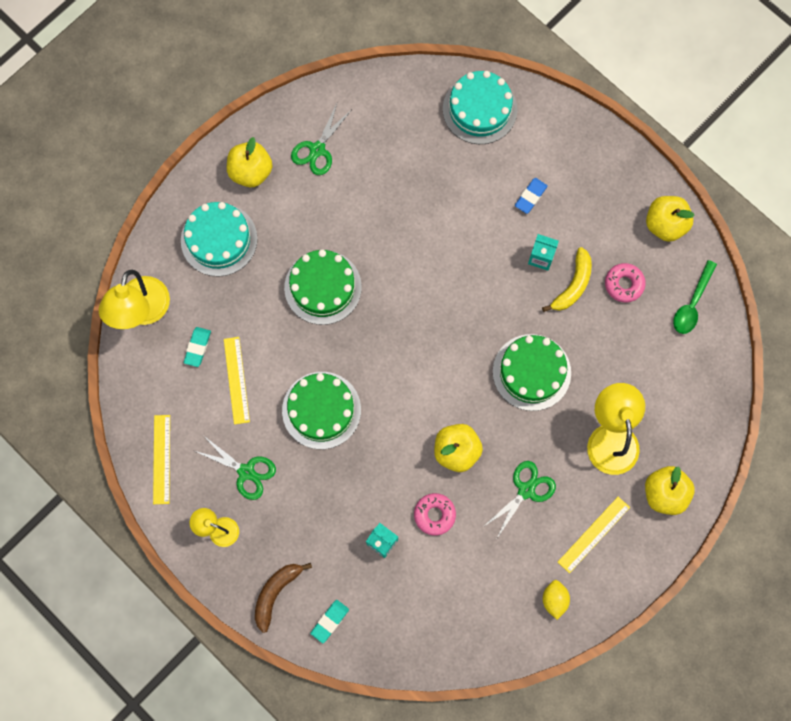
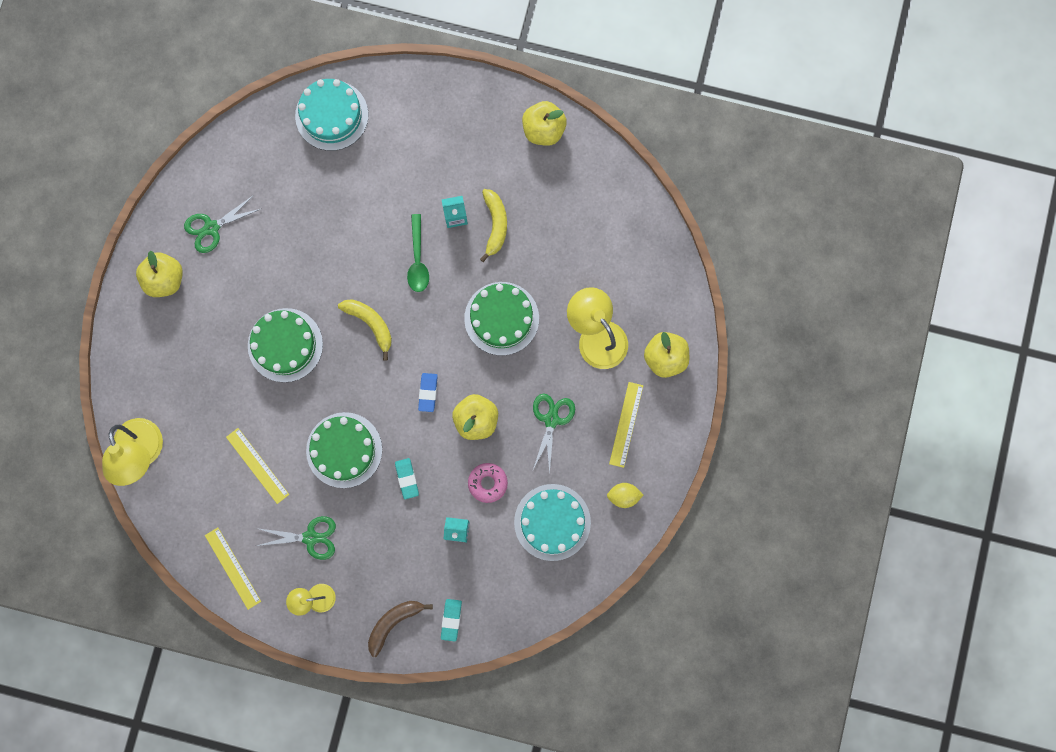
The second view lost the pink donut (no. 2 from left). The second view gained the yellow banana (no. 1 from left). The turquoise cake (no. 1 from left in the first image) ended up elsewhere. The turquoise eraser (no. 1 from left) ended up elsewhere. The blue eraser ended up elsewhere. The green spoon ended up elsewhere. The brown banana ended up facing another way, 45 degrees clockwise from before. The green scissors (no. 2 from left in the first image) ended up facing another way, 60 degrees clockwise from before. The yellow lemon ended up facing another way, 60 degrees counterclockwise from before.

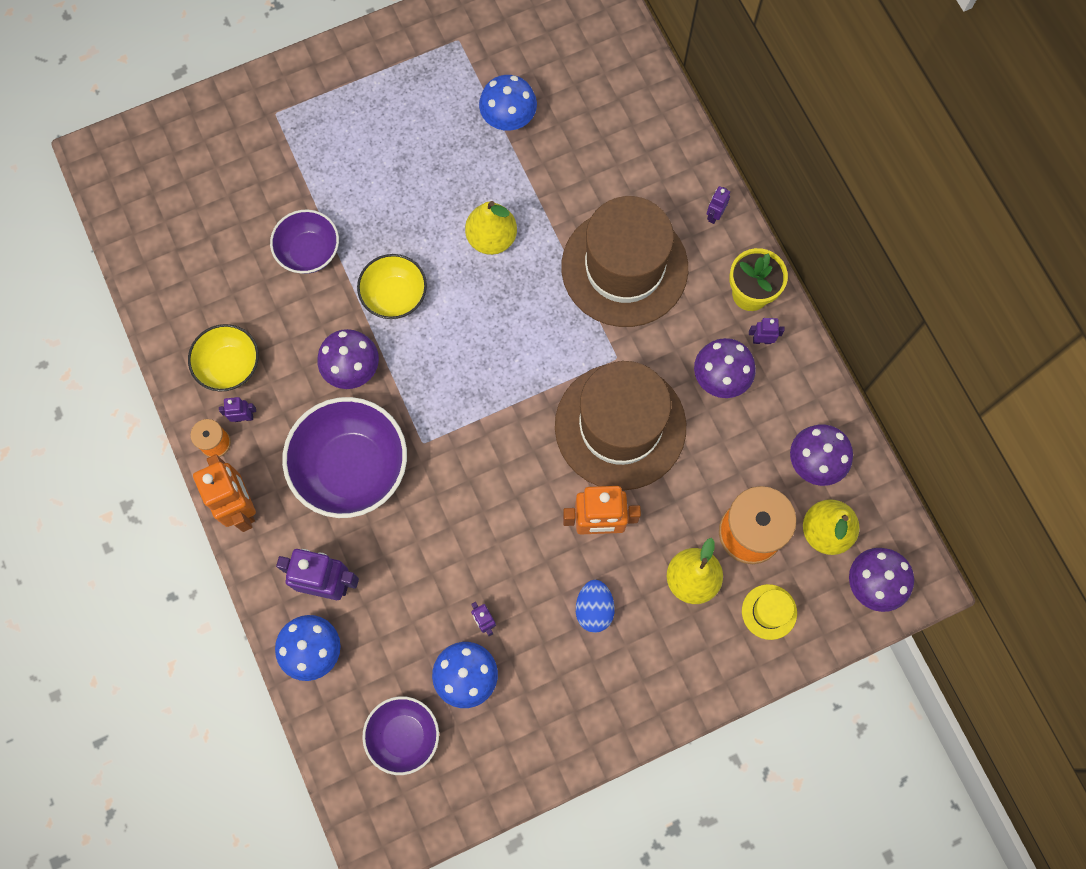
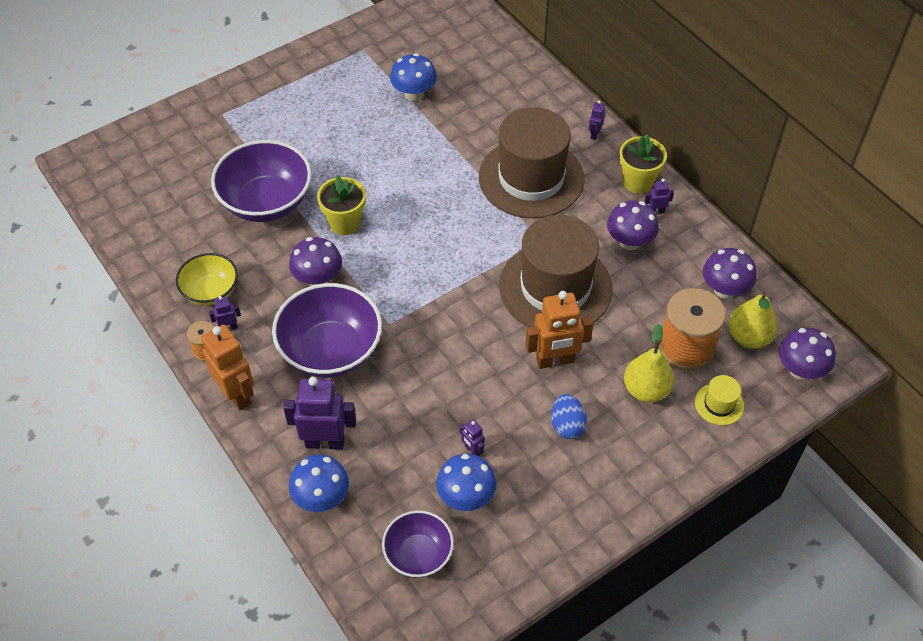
The second view lost the yellow pear (no. 1 from left). Where the yellow bowl (no. 2 from left) stood, the yellow flower pot (no. 1 from left) came to stand. The size of the purple bowl (no. 1 from left) changed by a factor of 1.70.

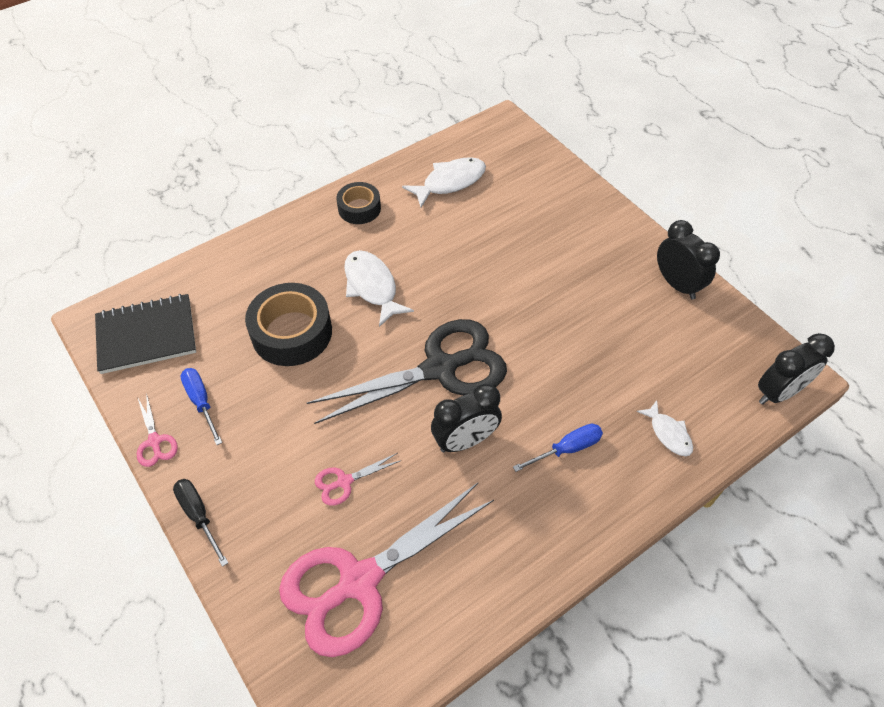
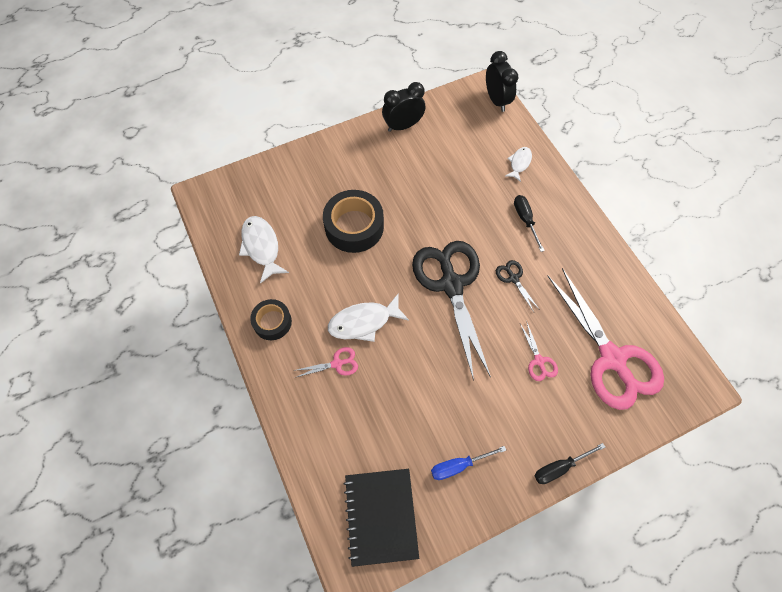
The pink scissors (no. 1 from left) ended up elsewhere. The black tape (no. 1 from left in the first image) ended up elsewhere. Where the black clock (no. 1 from left) stood, the black scissors (no. 2 from left) came to stand. What was the blue screwdriver (no. 2 from left) turned into the black screwdriver (no. 1 from left). The white fish (no. 3 from left) ended up facing another way, 45 degrees counterclockwise from before.

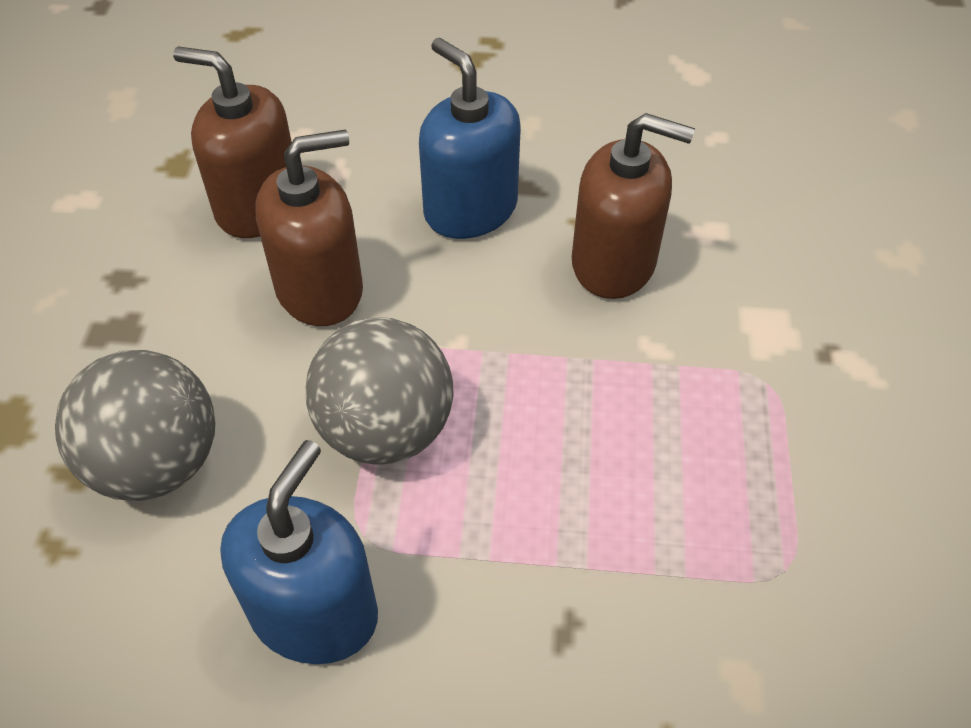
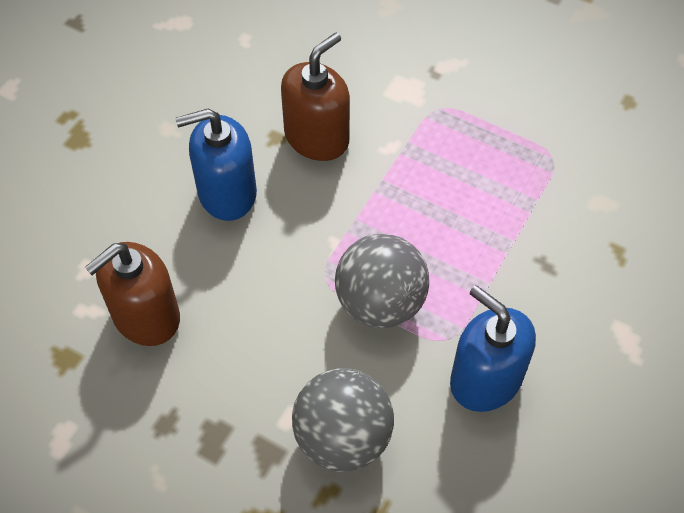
The second view lost the brown soap dispenser (no. 2 from left).

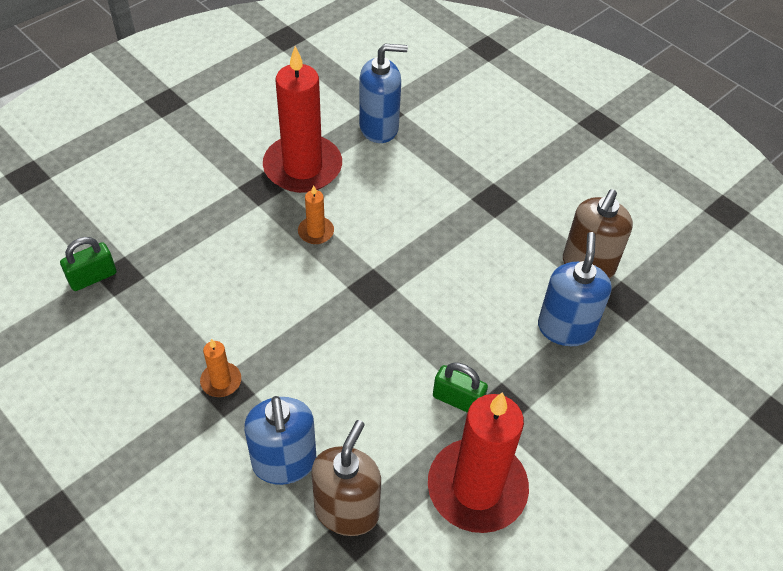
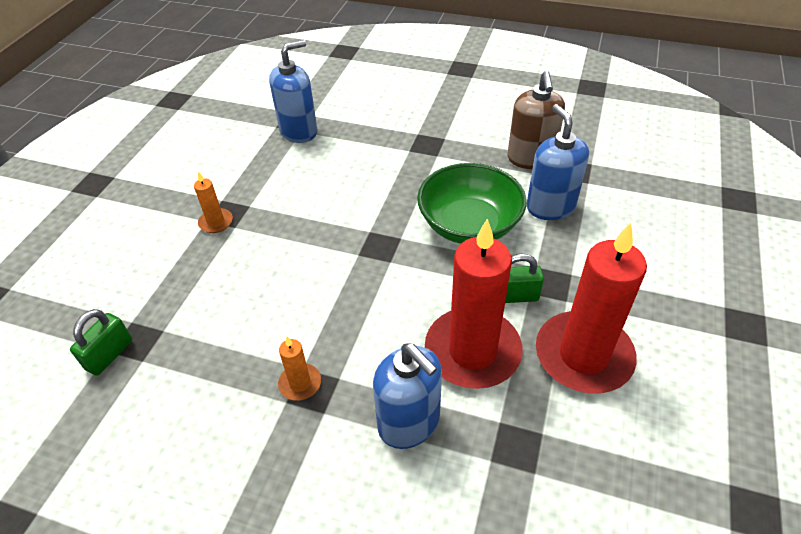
The second view lost the brown soap dispenser (no. 1 from left). The second view gained the green bowl. The red candle (no. 1 from left) ended up elsewhere. The orange candle (no. 2 from left in the first image) ended up elsewhere.

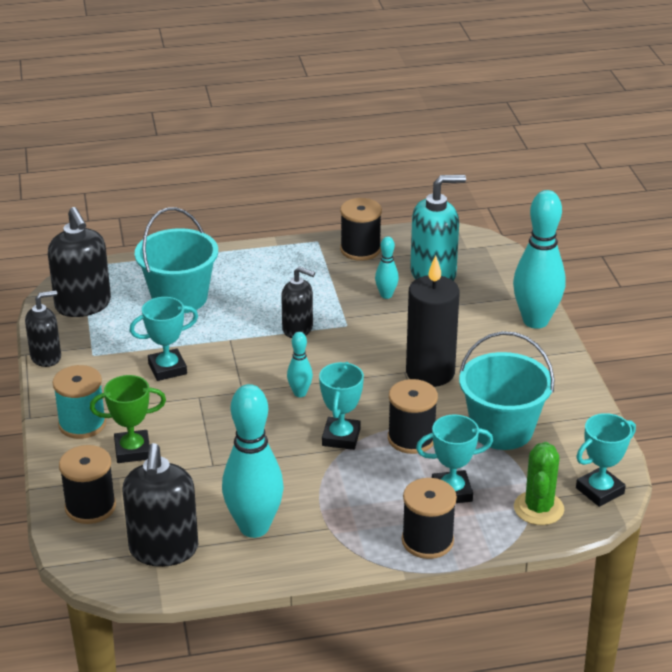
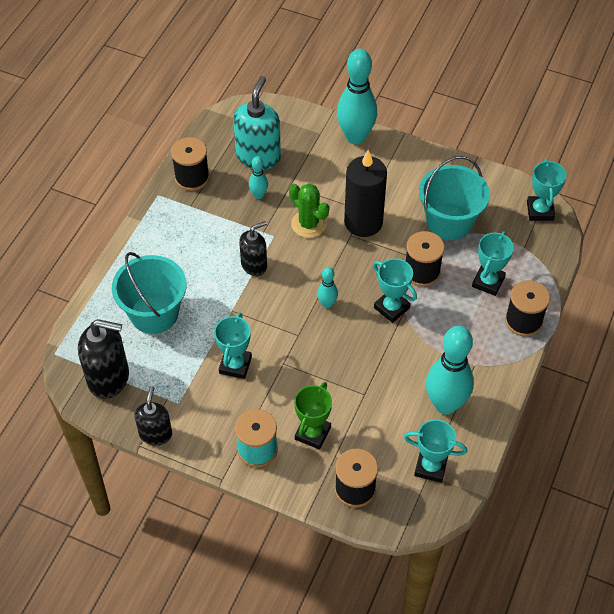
The green cactus ended up elsewhere. Where the black soap dispenser (no. 3 from left) stood, the turquoise trophy (no. 3 from left) came to stand.

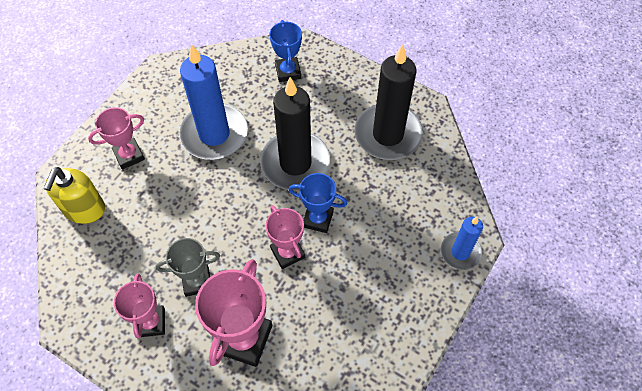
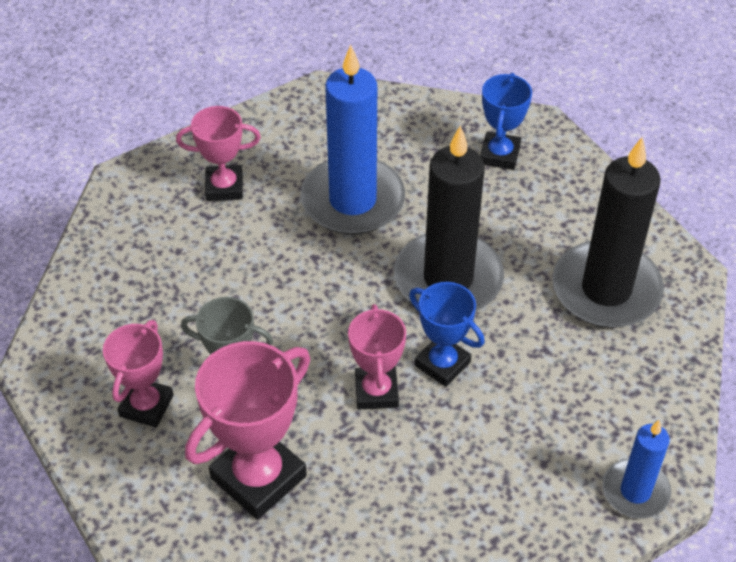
The second view lost the yellow soap dispenser.

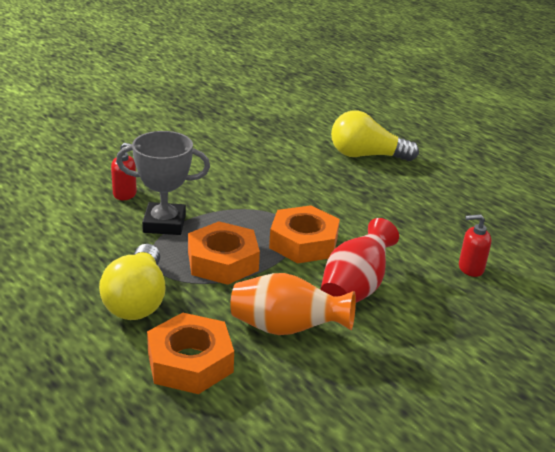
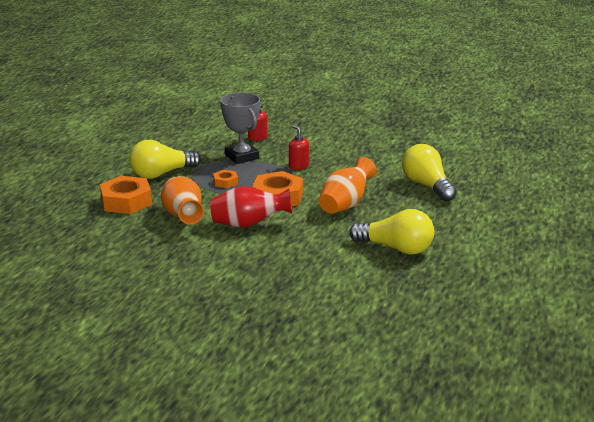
The second view gained the orange vase (no. 2 from left). The second view gained the yellow light bulb (no. 2 from left). The red soap dispenser (no. 2 from left) ended up elsewhere. The size of the orange nut (no. 2 from left) changed by a factor of 0.51.

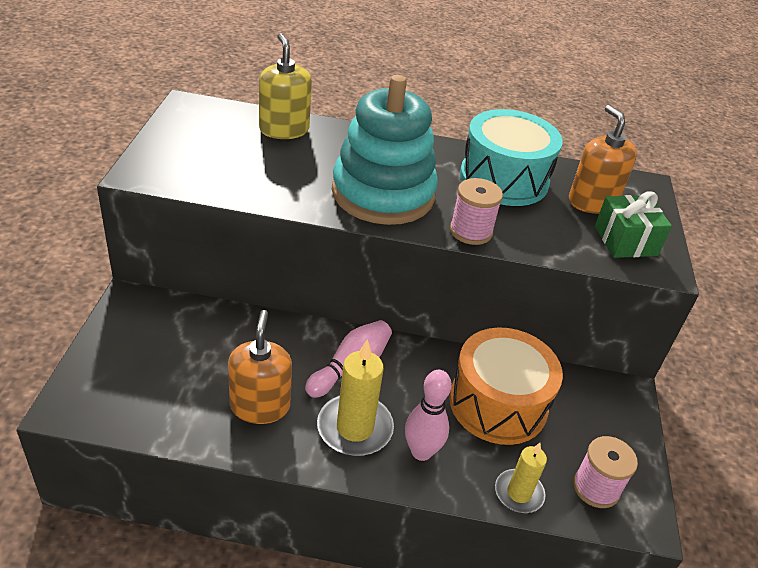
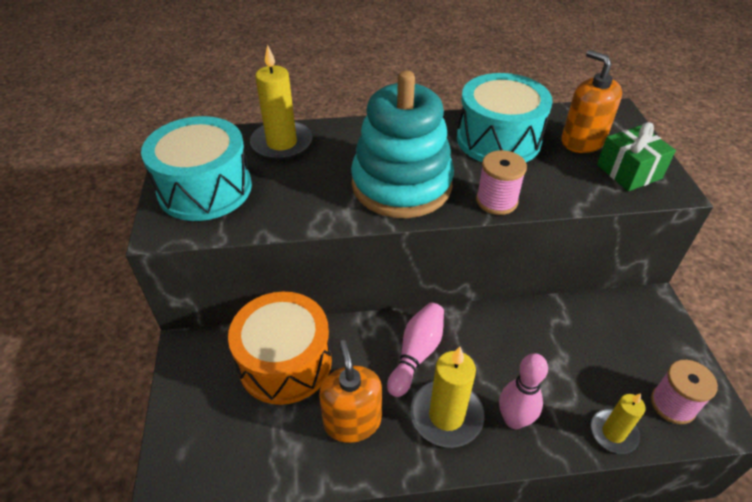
The second view gained the turquoise drum (no. 1 from left). The orange drum ended up elsewhere. Where the yellow soap dispenser stood, the yellow candle (no. 1 from left) came to stand.

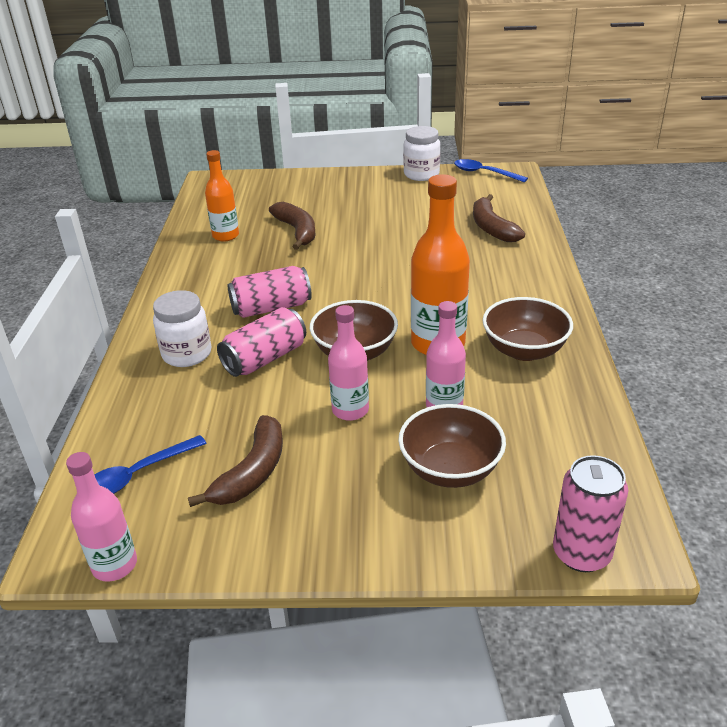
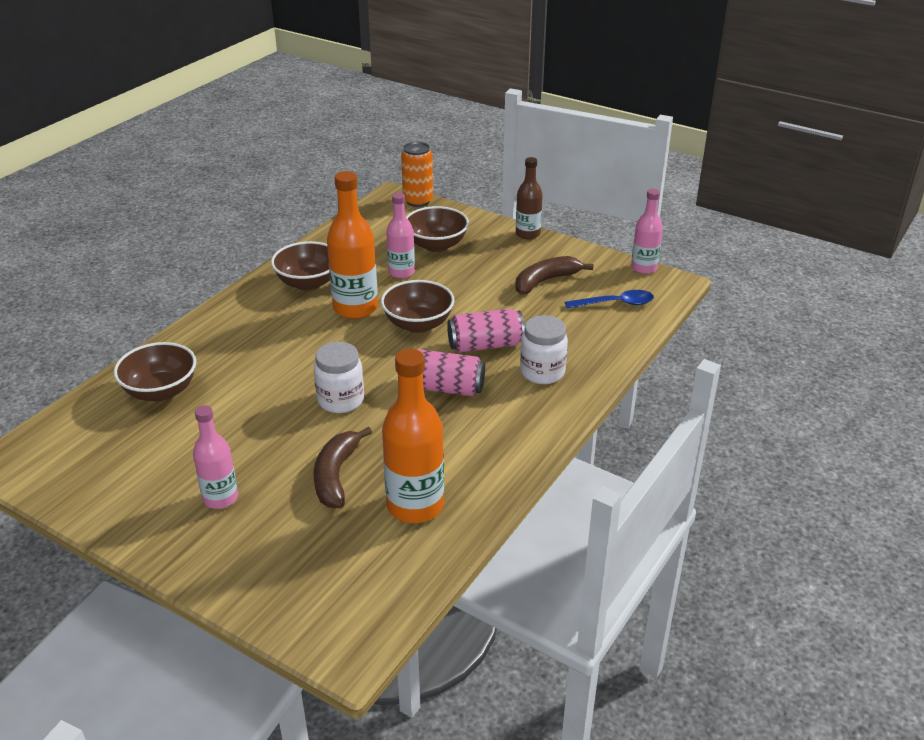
The second view lost the blue spoon (no. 2 from left). The second view gained the brown bottle. The pink bottle (no. 2 from left in the first image) ended up elsewhere. The white jar (no. 2 from left in the first image) ended up elsewhere. Where the brown banana (no. 3 from left) stood, the brown bowl (no. 1 from left) came to stand. What was the pink can (no. 3 from left) turned into the orange can. The size of the orange bottle (no. 1 from left in the first image) changed by a factor of 1.61.

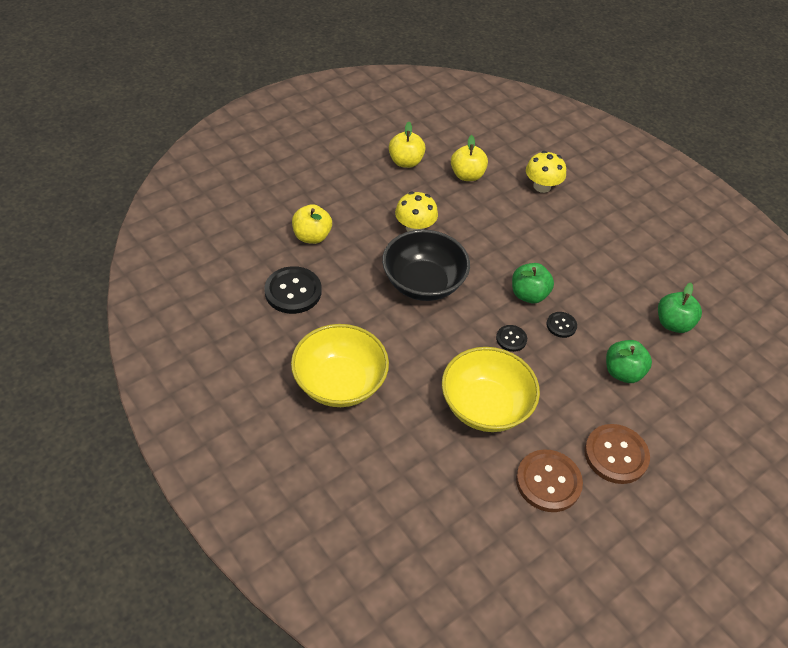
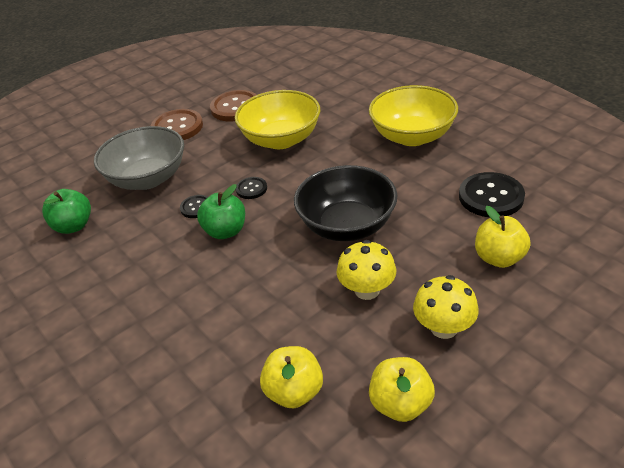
The yellow mushroom (no. 2 from left) ended up elsewhere. Where the green apple (no. 2 from left) stood, the grey bowl came to stand.

